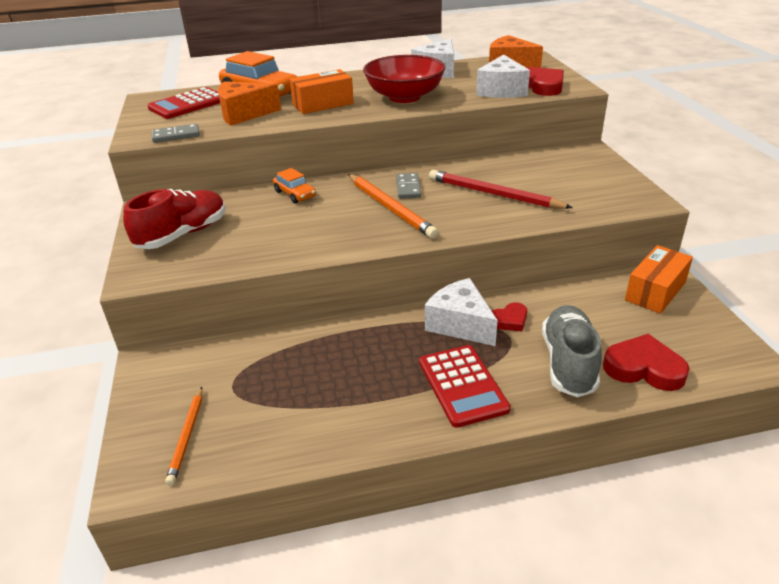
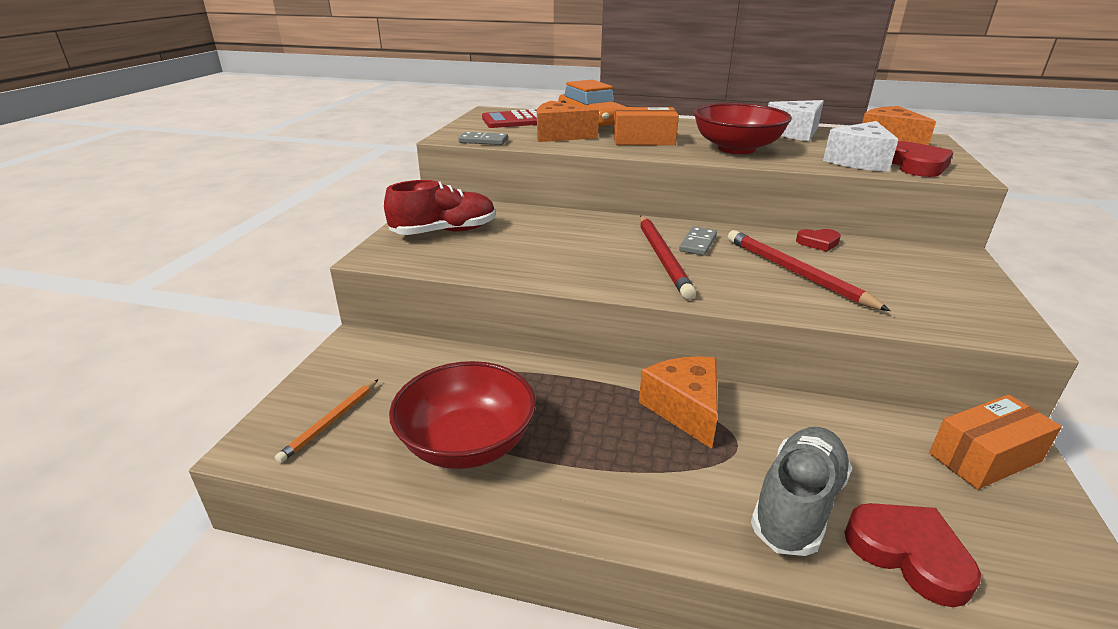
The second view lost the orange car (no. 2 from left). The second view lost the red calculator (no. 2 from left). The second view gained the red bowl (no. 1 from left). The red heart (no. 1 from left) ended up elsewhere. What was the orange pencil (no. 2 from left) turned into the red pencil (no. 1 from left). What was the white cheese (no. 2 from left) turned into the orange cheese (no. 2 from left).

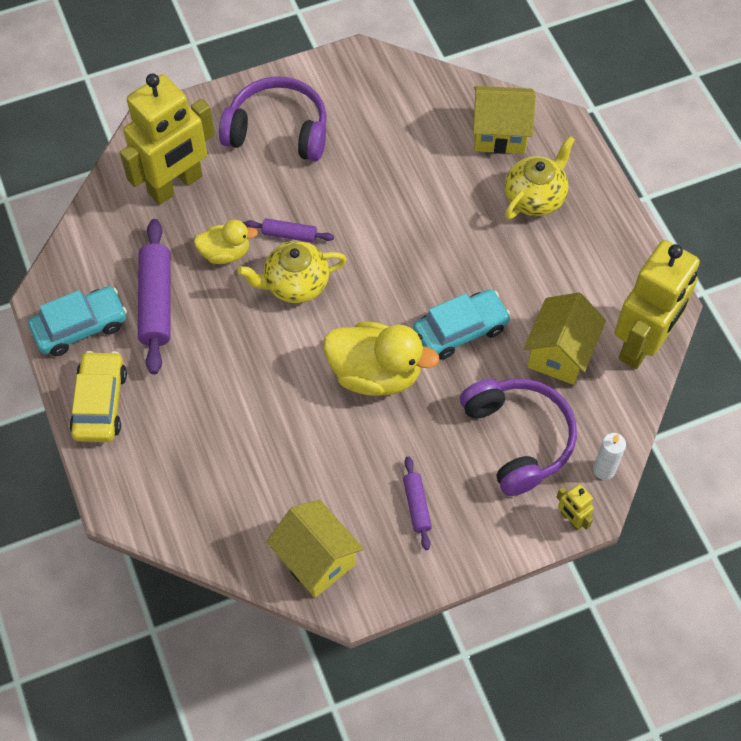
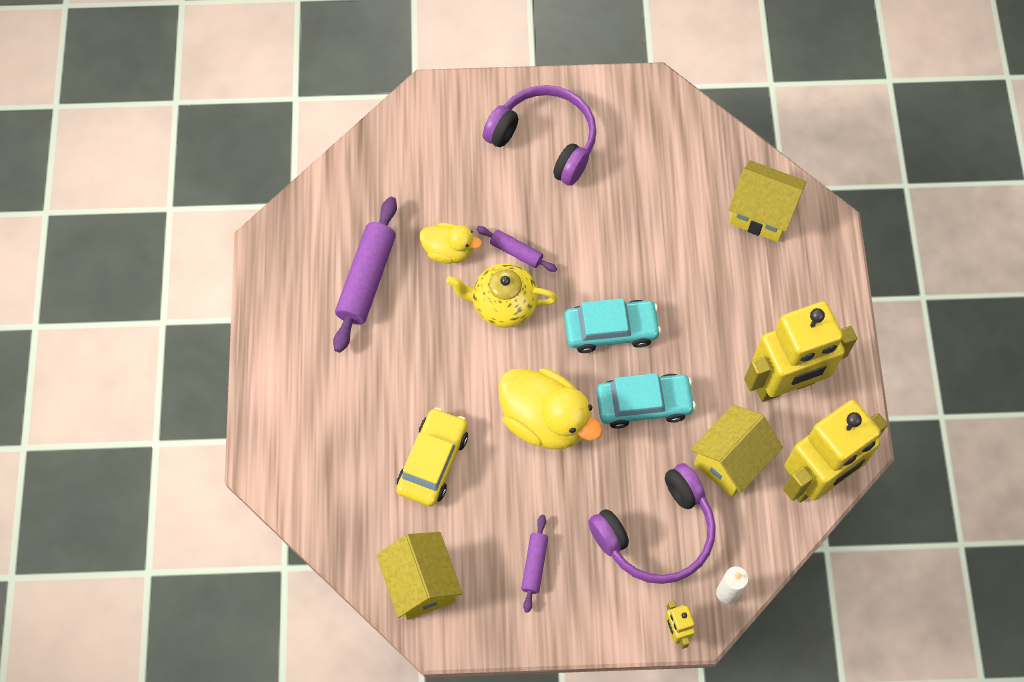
The second view lost the yellow teapot (no. 2 from left). The turquoise car (no. 1 from left) ended up elsewhere. The yellow car ended up elsewhere. The yellow robot (no. 1 from left in the first image) ended up elsewhere. The purple headphones (no. 2 from left) ended up facing another way, 60 degrees clockwise from before.

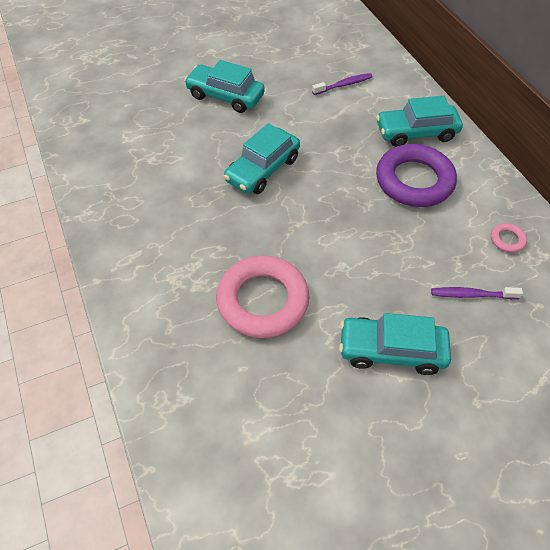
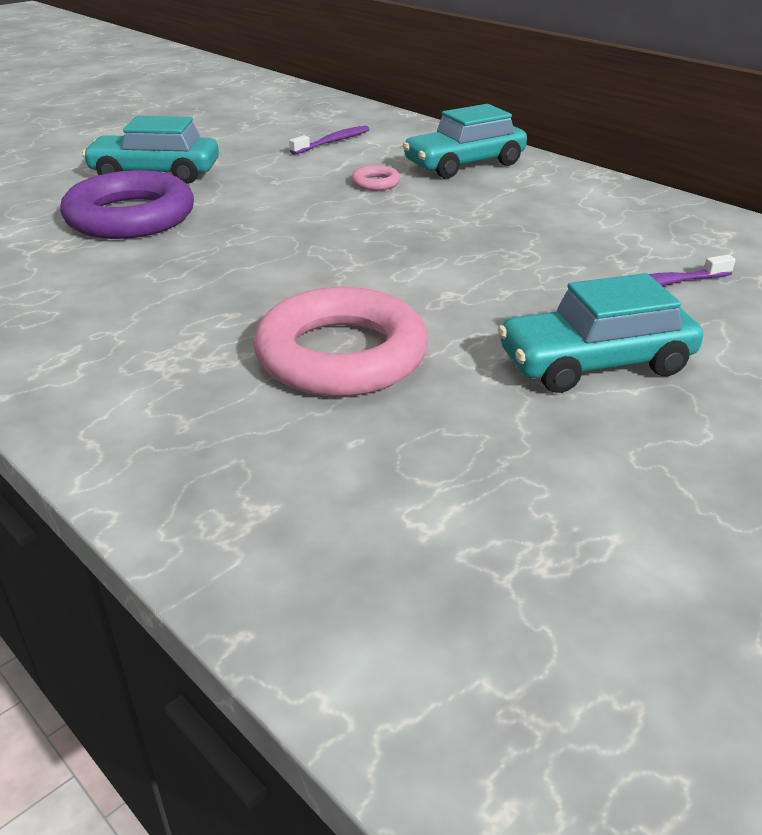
The second view lost the turquoise car (no. 2 from left). The purple ring ended up elsewhere. The pink ring (no. 2 from left) ended up elsewhere.

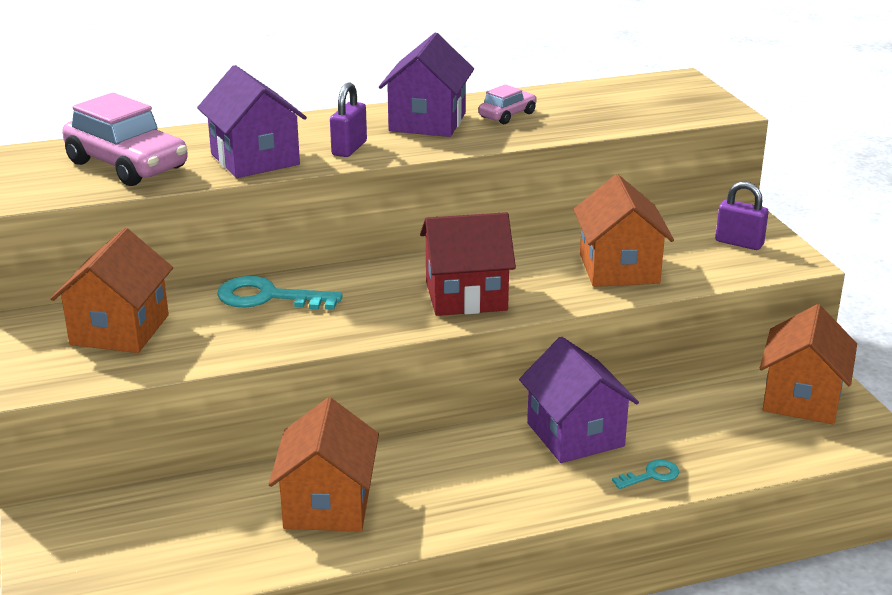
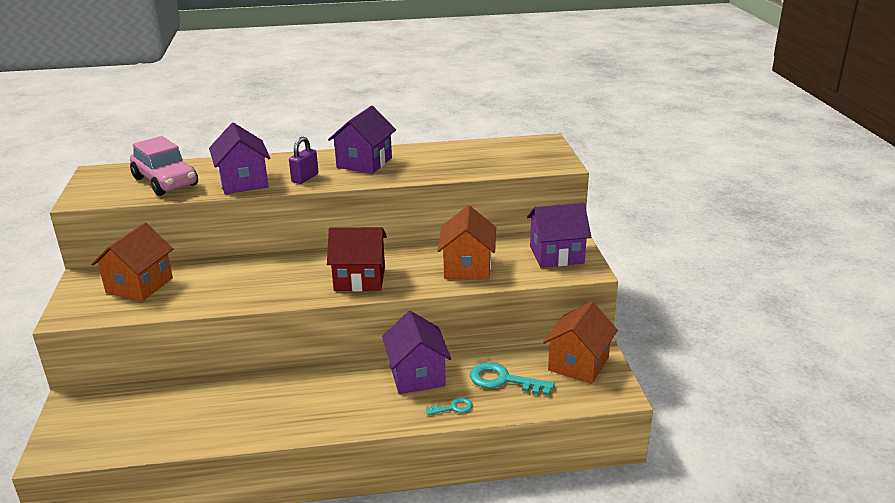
The second view lost the orange house (no. 2 from left). The second view lost the pink car (no. 2 from left). The turquoise key (no. 1 from left in the first image) ended up elsewhere. Where the purple padlock (no. 2 from left) stood, the purple house (no. 4 from left) came to stand.

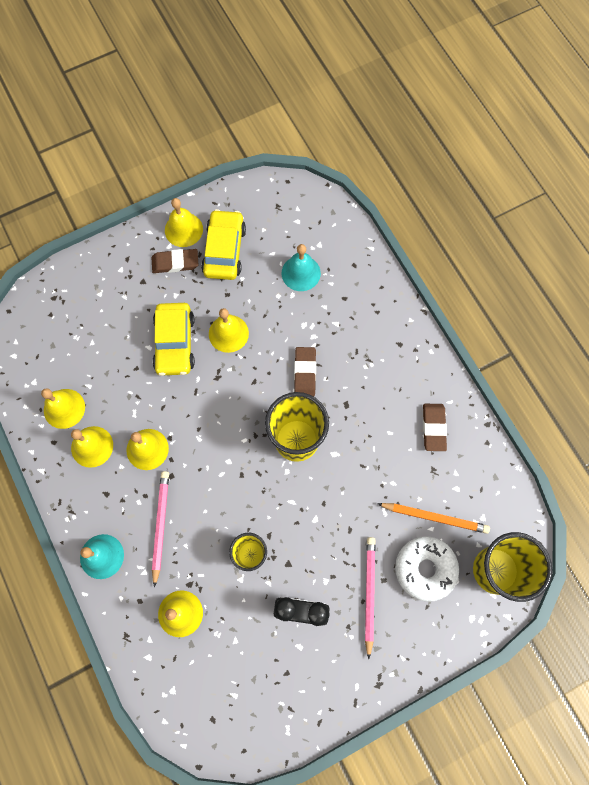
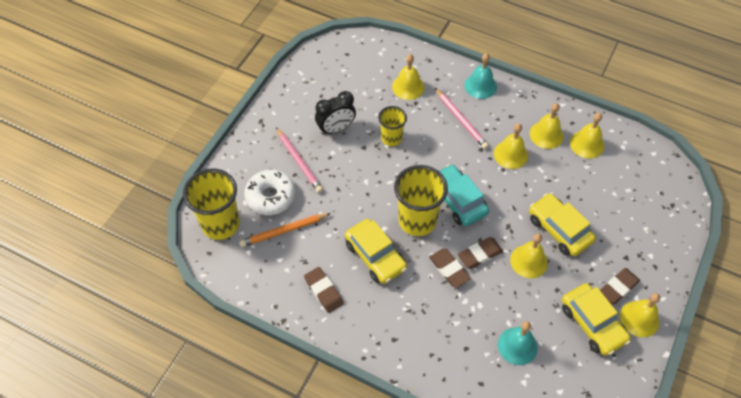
The second view gained the yellow car (no. 1 from left). The second view gained the turquoise car. The second view gained the brown eraser (no. 3 from left).

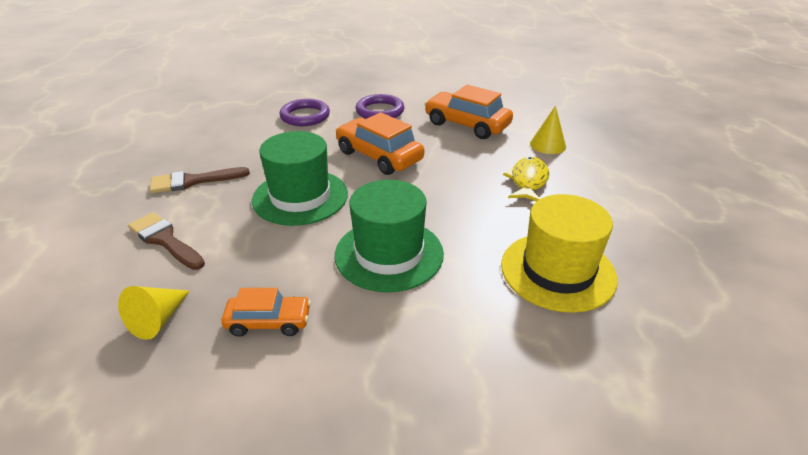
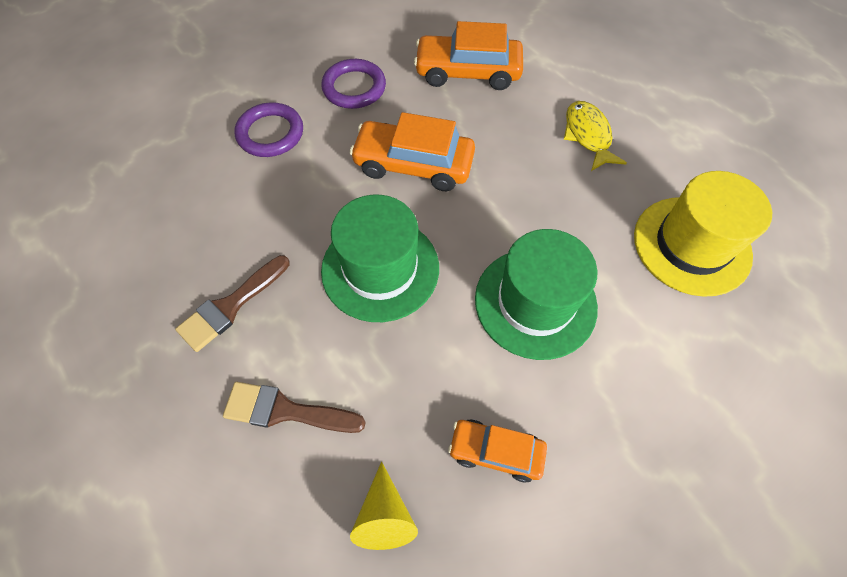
The second view lost the yellow cone (no. 2 from left). The orange car (no. 1 from left in the first image) ended up facing another way, 135 degrees counterclockwise from before.

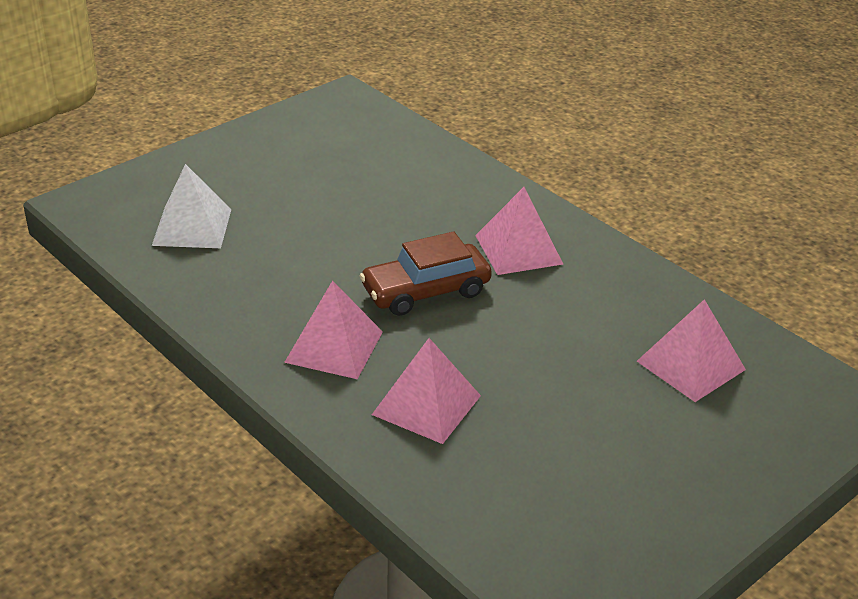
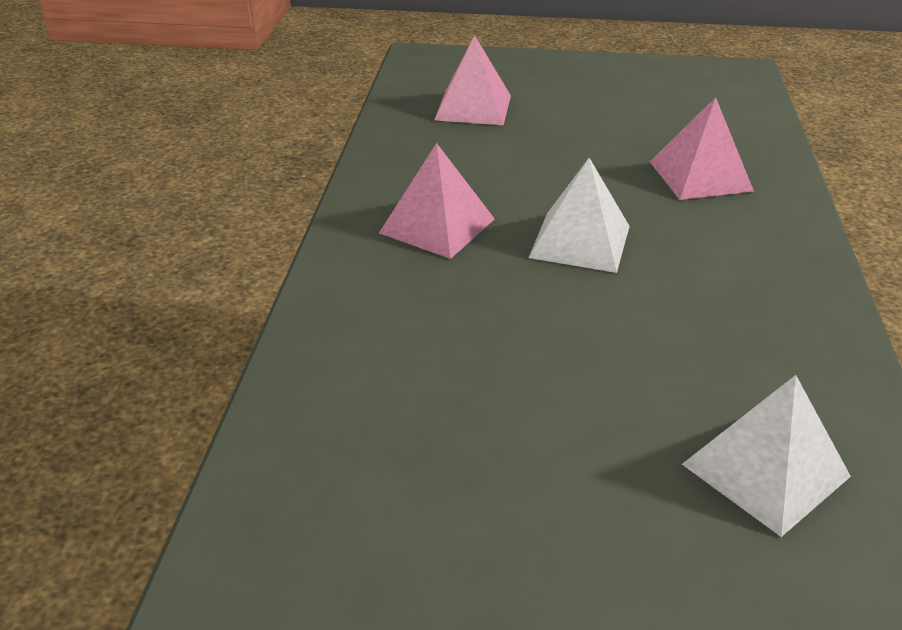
The second view lost the pink pyramid (no. 1 from left). Where the brown car stood, the white pyramid (no. 1 from left) came to stand.

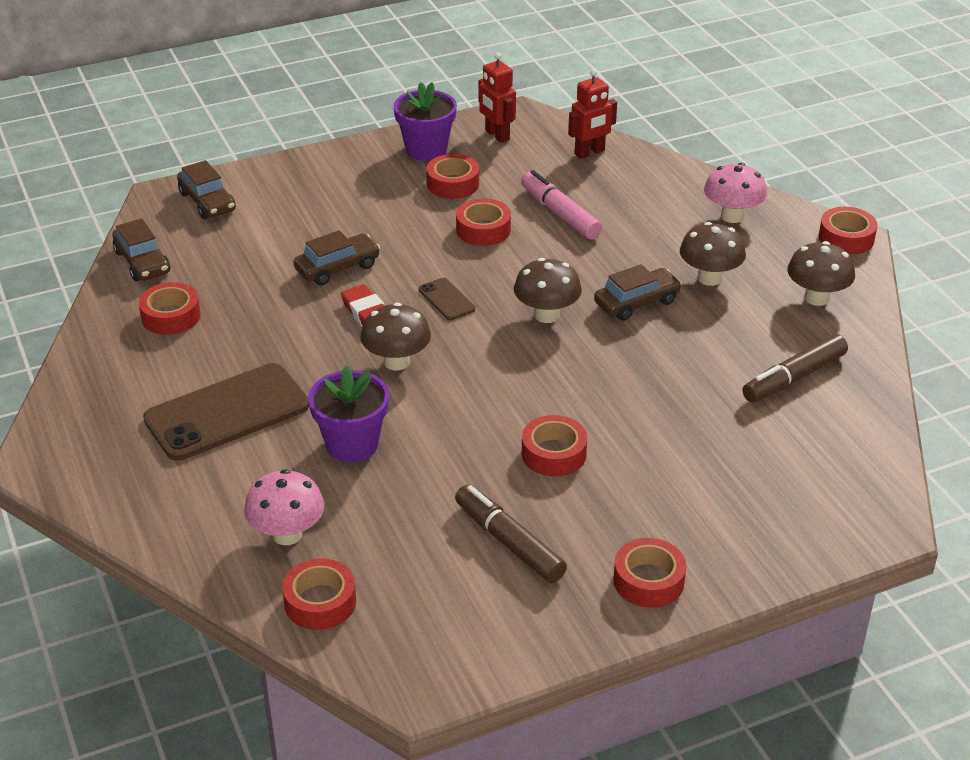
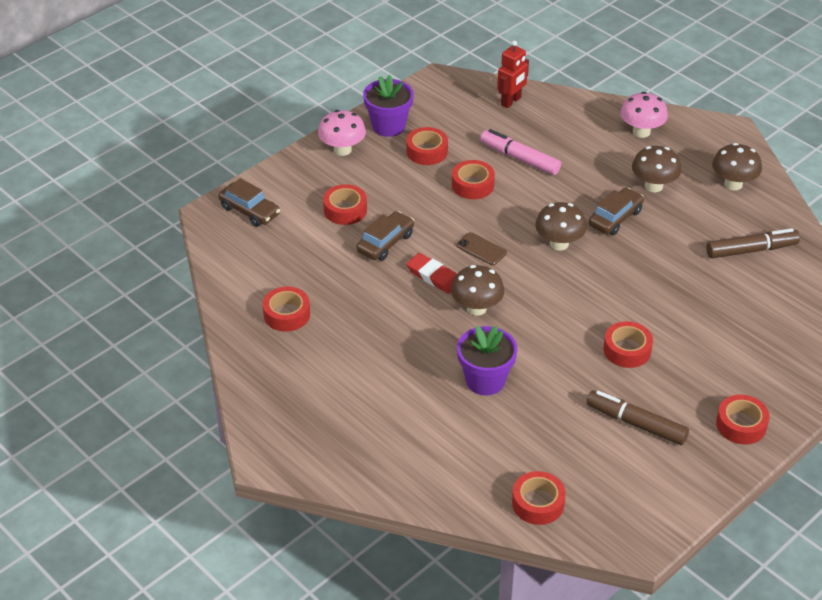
The second view lost the brown car (no. 1 from left). The second view lost the brown phone (no. 1 from left). The second view lost the red robot (no. 1 from left). The pink mushroom (no. 1 from left) ended up elsewhere. The red tape (no. 7 from left in the first image) ended up elsewhere. The brown marker (no. 2 from left) ended up facing another way, 135 degrees counterclockwise from before.

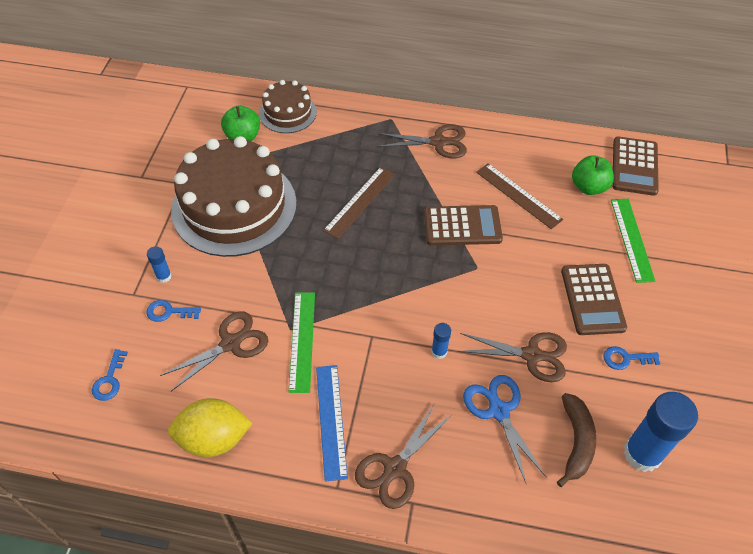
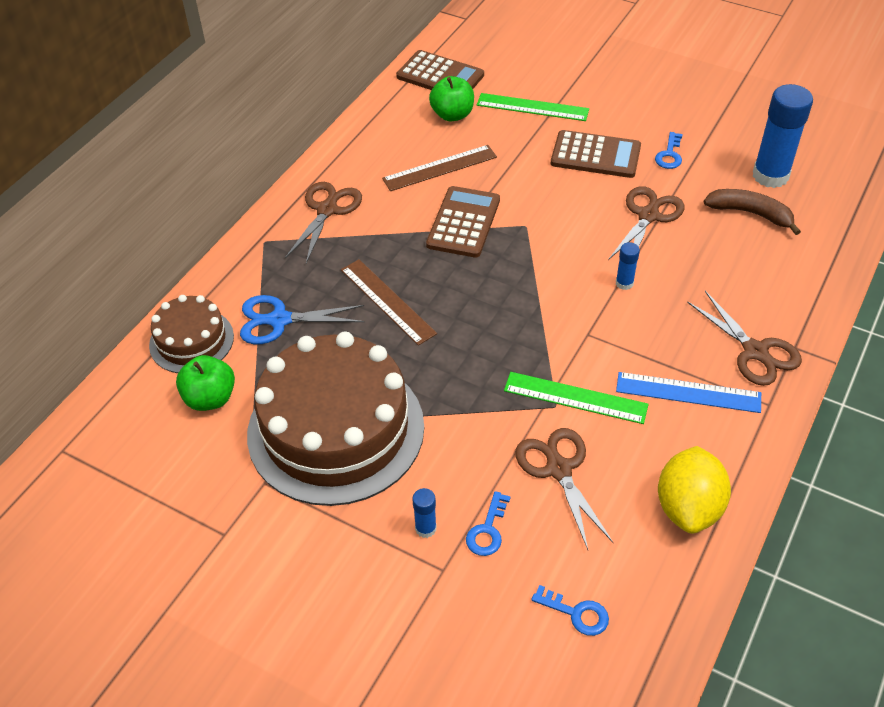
The blue scissors ended up elsewhere.

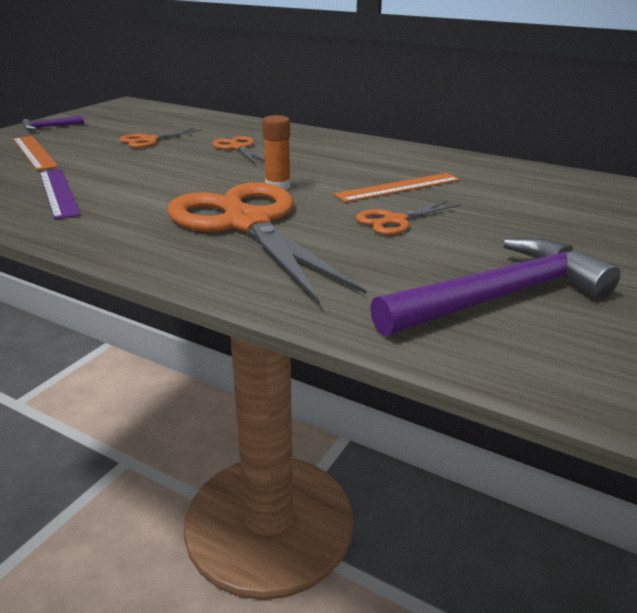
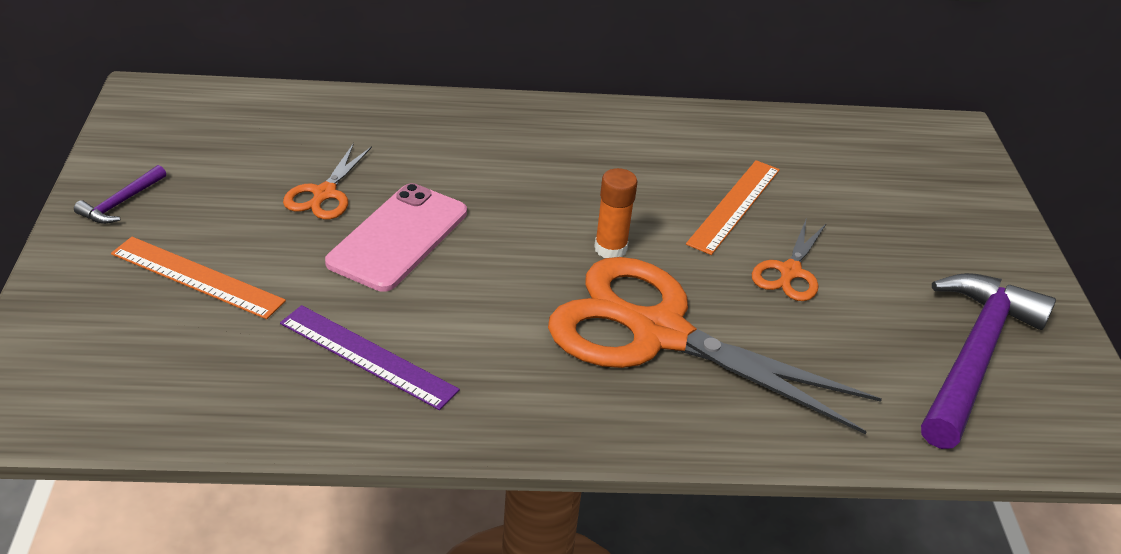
The second view lost the orange scissors (no. 2 from left). The second view gained the pink phone.

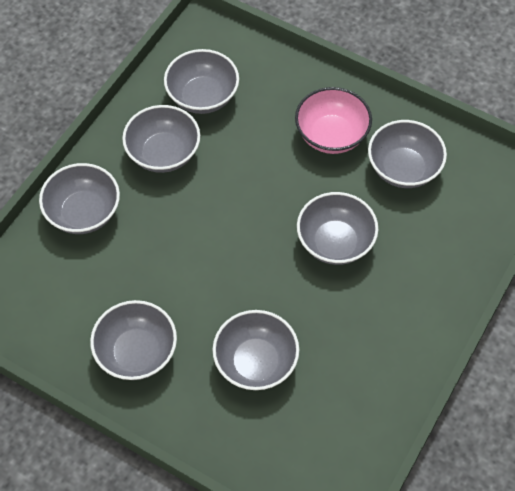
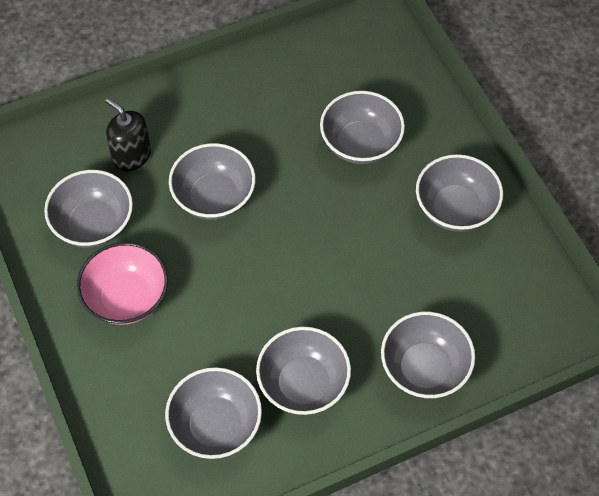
The second view gained the black soap dispenser.

